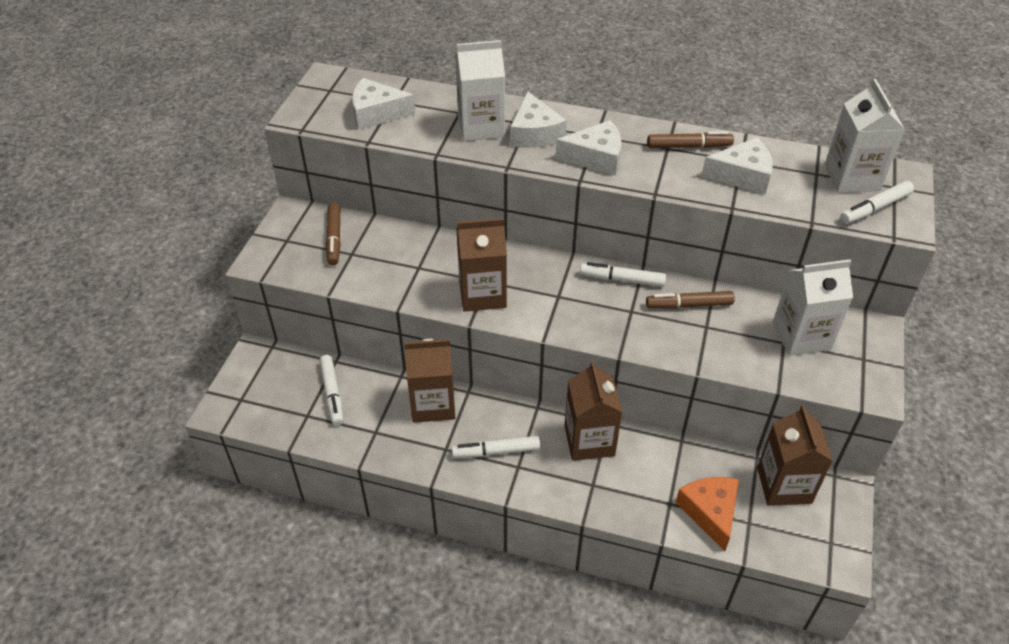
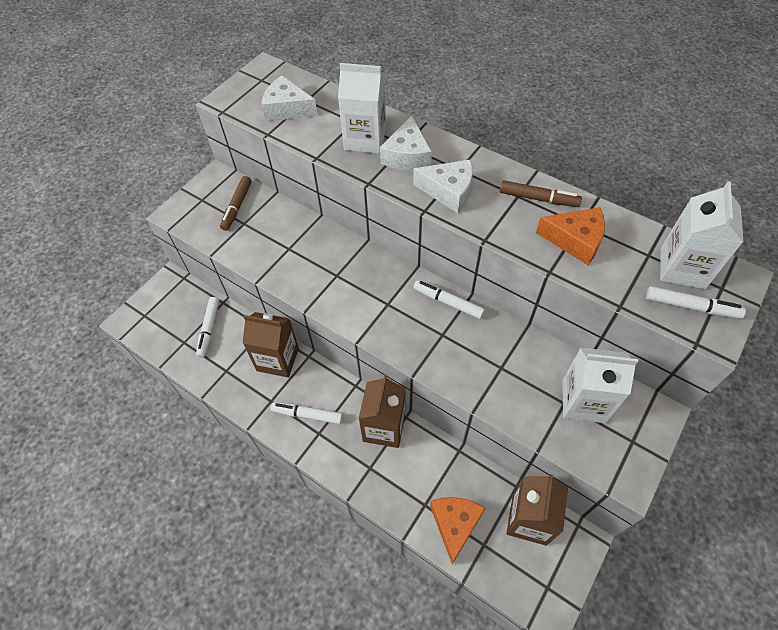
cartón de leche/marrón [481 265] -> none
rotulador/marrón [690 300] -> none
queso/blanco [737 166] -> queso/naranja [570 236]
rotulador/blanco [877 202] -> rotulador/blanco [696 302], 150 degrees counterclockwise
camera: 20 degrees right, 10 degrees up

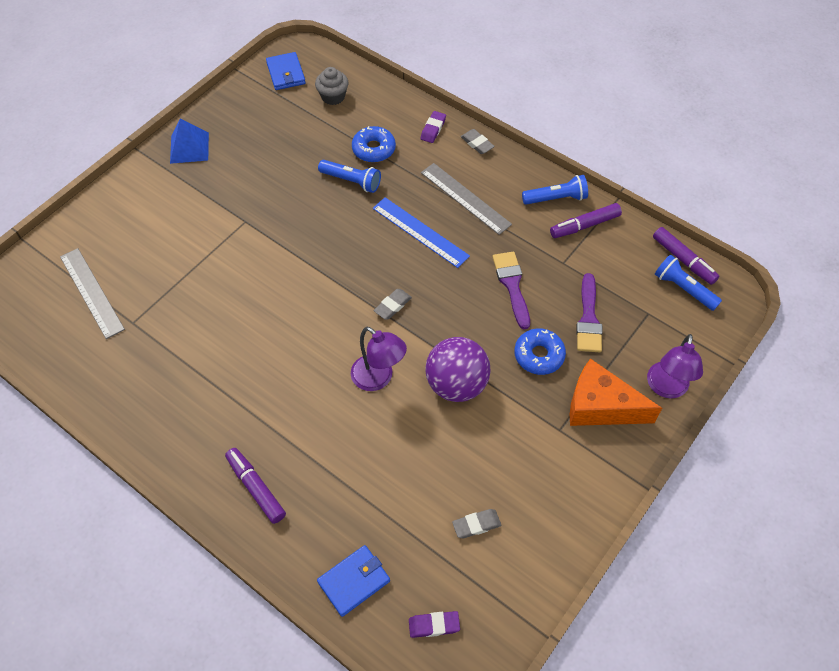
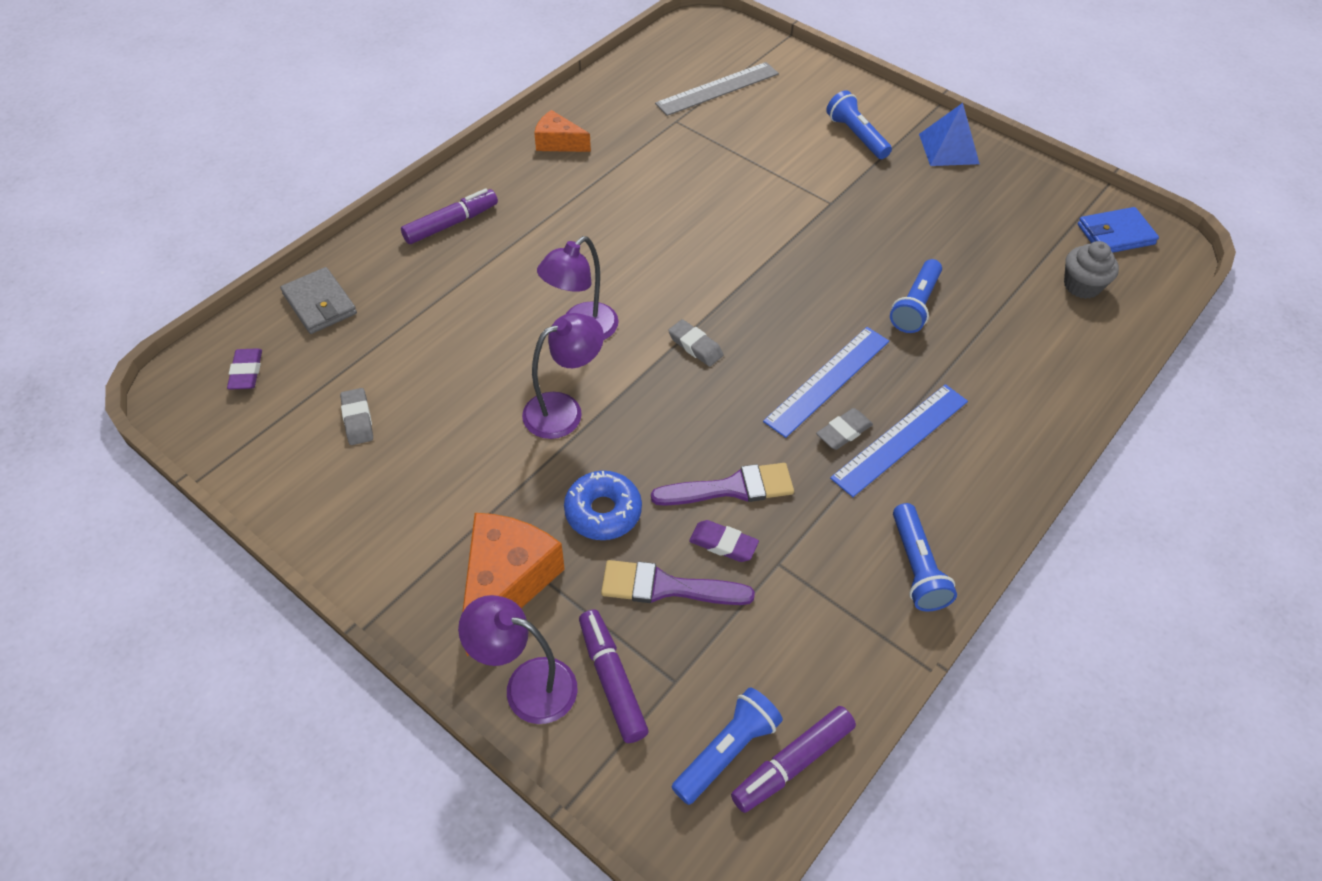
cartera/azul [353 581] -> cartera/gris [318 300]
rosquilla/azul [374 144] -> none
goma de borrar/morado [433 127] -> goma de borrar/morado [724 541], shifted
regla/gris [466 199] -> regla/azul [899 440]
pelota/morado [458 369] -> lámpara/morado [563 376]
goma de borrar/gris [478 141] -> goma de borrar/gris [844 429], shifted
rotulador/morado [586 220] -> rotulador/morado [614 676], shifted
none -> queso/naranja [562 131]
none -> lámpara de mano/azul [859 124]
camera: 90 degrees right, 5 degrees down

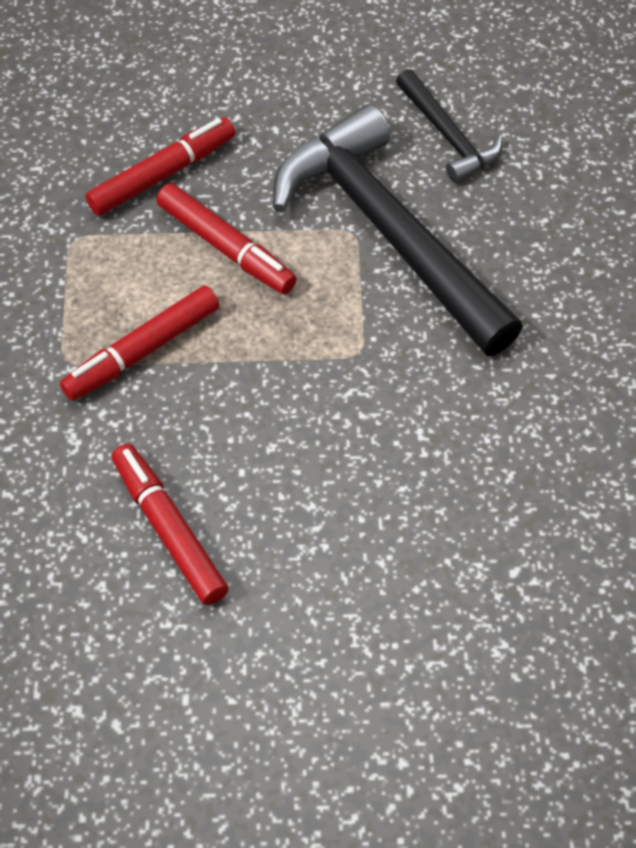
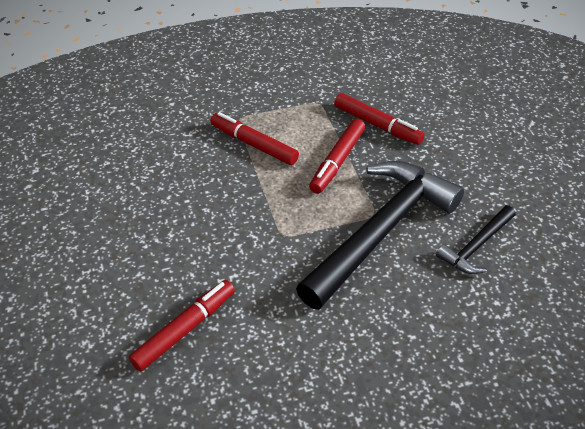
rotulador/rojo [170 524] -> rotulador/rojo [182 326], shifted
camera: 75 degrees right, 10 degrees down

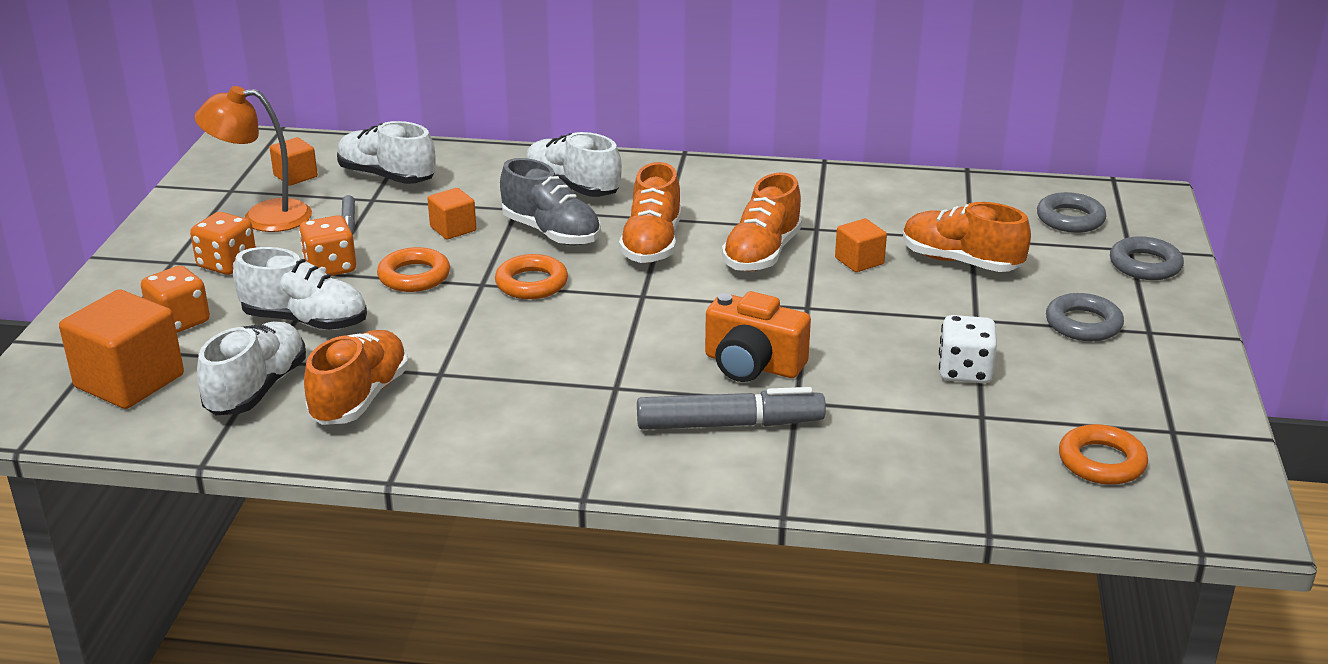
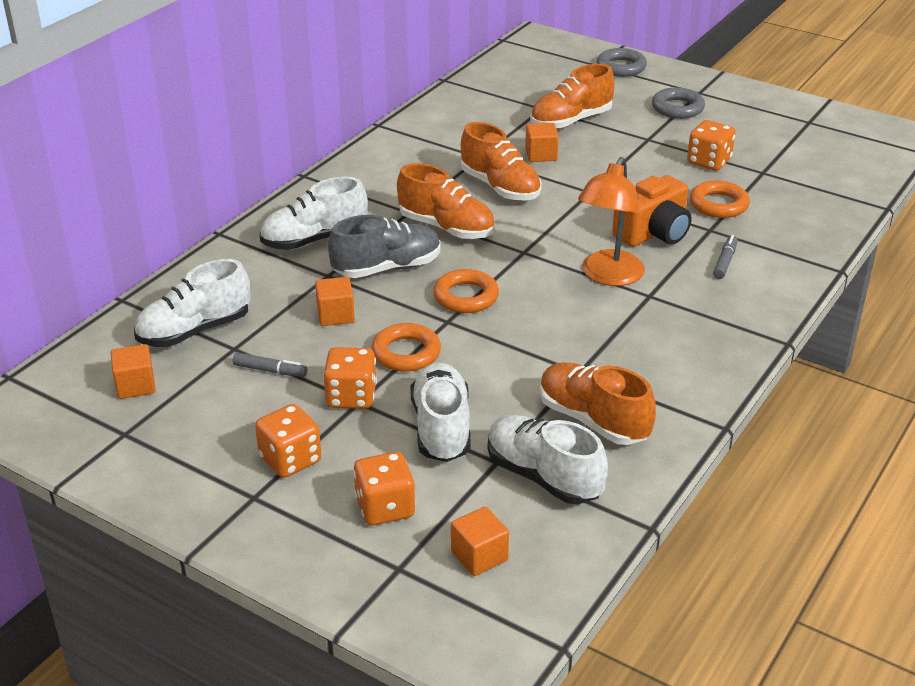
cubo/naranja [121 349] -> cubo/naranja [480 541], x0.53
lámpara/naranja [253 159] -> lámpara/naranja [611 221], shifted
zapato/blanco [300 288] -> zapato/blanco [441 412], 45 degrees counterclockwise
rotulador/gris [731 408] -> rotulador/gris [725 257], x0.49
dado/blanco [968 349] -> dado/naranja [711 145]
anillo/gris [1071 212] -> none
anillo/naranja [1103 454] -> anillo/naranja [720 199], shifted
camera: 65 degrees left, 5 degrees up

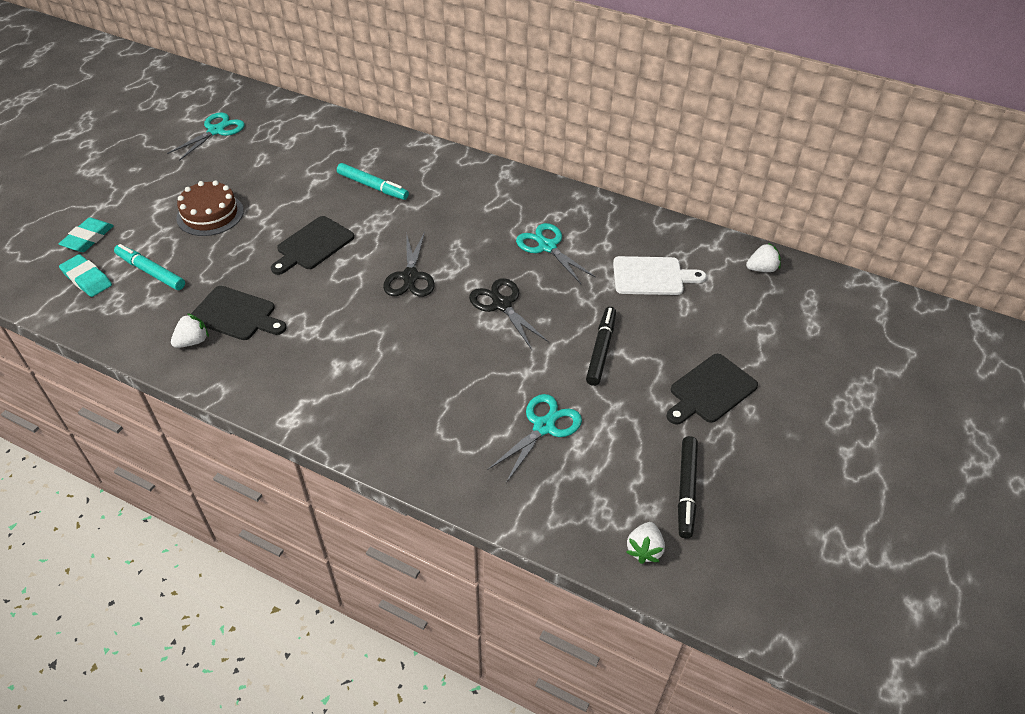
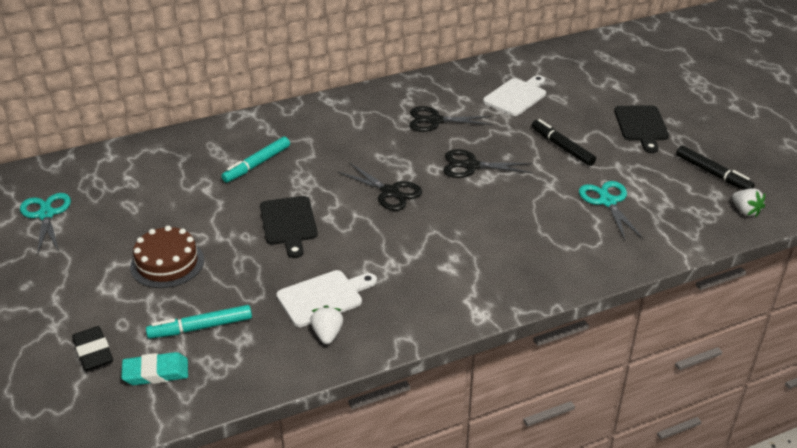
goma de borrar/turquesa [86 235] -> goma de borrar/negro [92 348]
tabla de cortar/negro [239 313] -> tabla de cortar/blanco [326 298]
rotulador/turquesa [373 181] -> rotulador/turquesa [255 160], 150 degrees clockwise
tijeras/turquesa [556 253] -> tijeras/negro [451 119]
fresa/blanco [763 257] -> none
camera: 50 degrees left, 10 degrees down

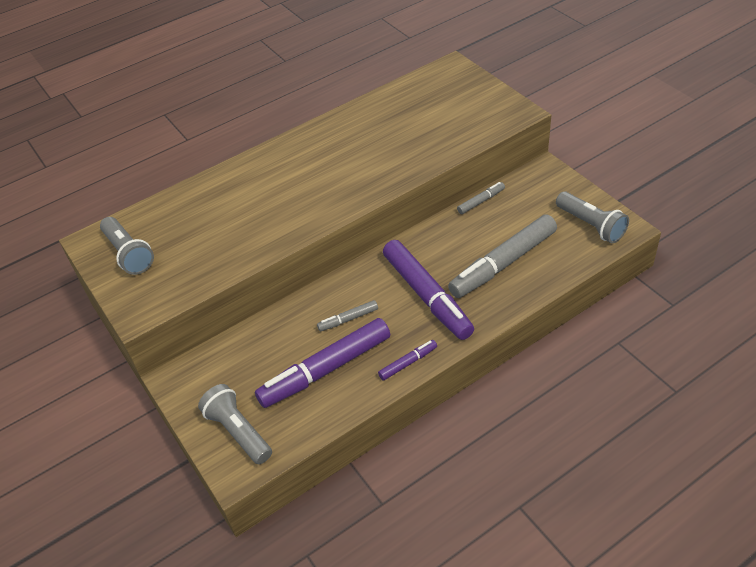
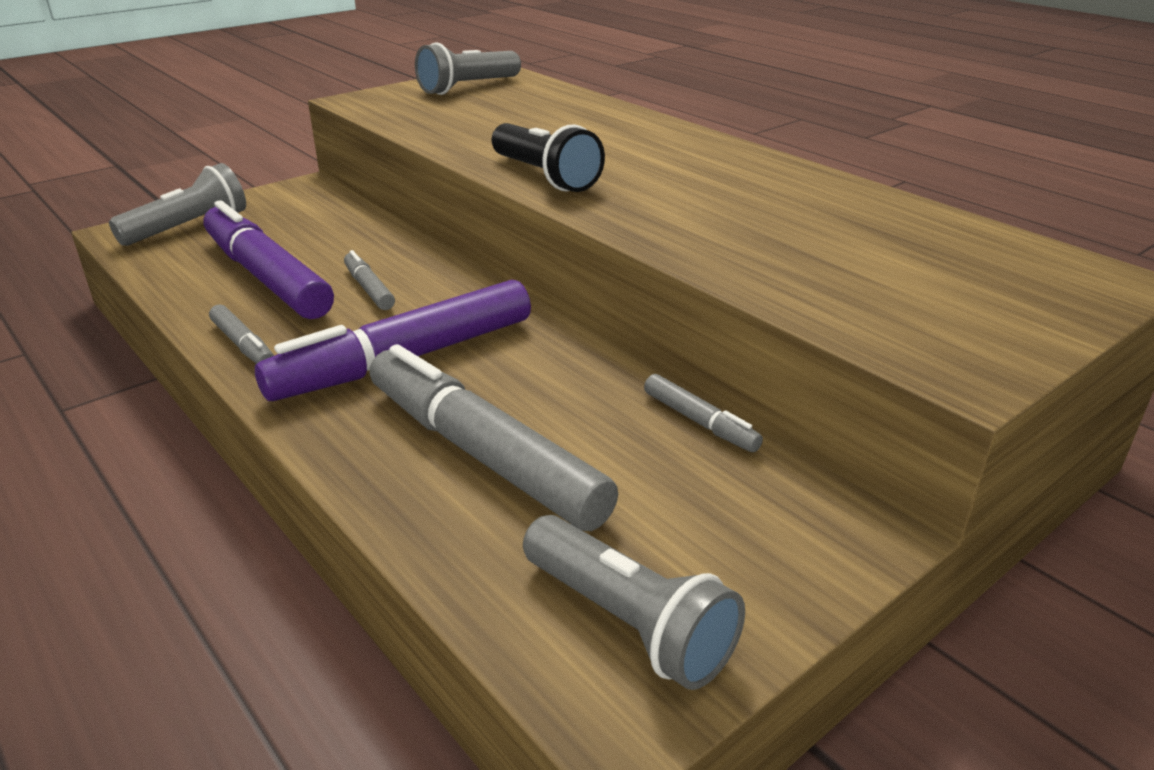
rotulador/morado [407 360] -> rotulador/gris [241 334]
lámpara de mano/gris [592 217] -> lámpara de mano/gris [634 602], 90 degrees counterclockwise
none -> lámpara de mano/negro [548 157]
camera: 80 degrees right, 15 degrees down

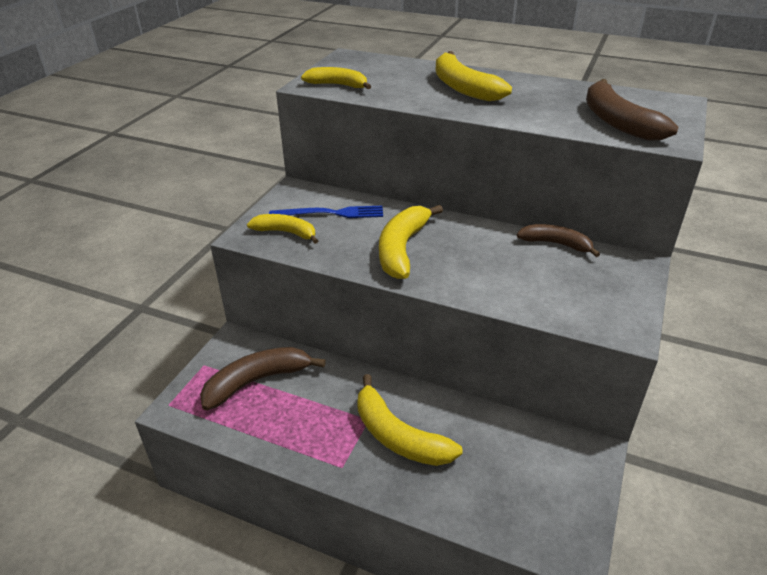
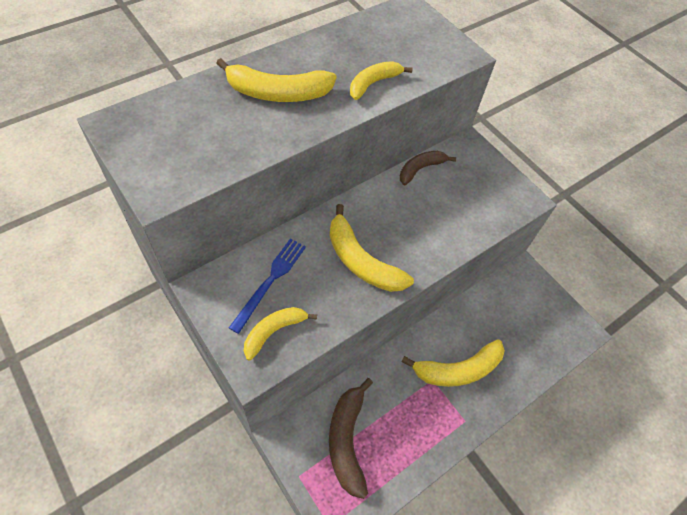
plátano/amarillo [336 78] -> plátano/amarillo [381 80], shifted
plátano/marrón [632 110] -> none
camera: 65 degrees left, 20 degrees up

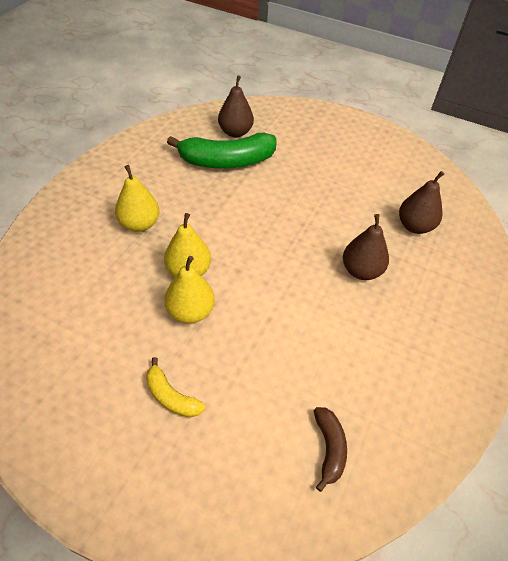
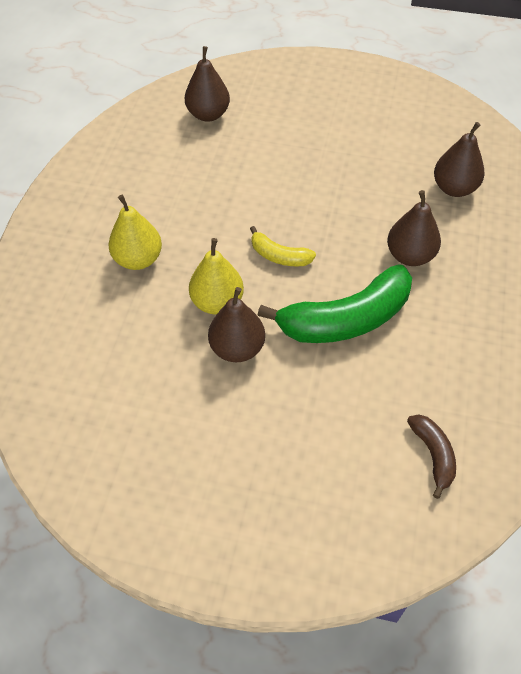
plátano/amarillo [175 387] -> plátano/amarillo [283 246], shifted
pera/amarillo [190 290] -> pera/marrón [236 324]
plátano/verde [222 150] -> plátano/verde [335 303], shifted
camera: 10 degrees left, 5 degrees up

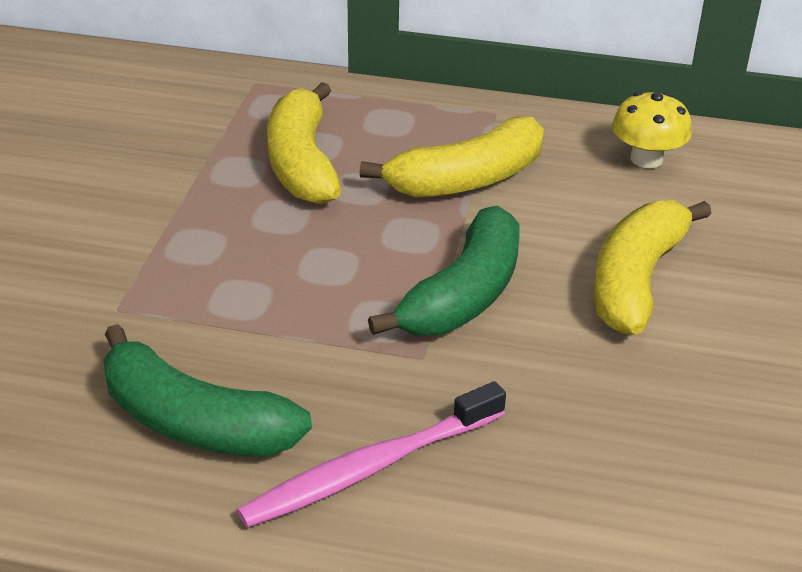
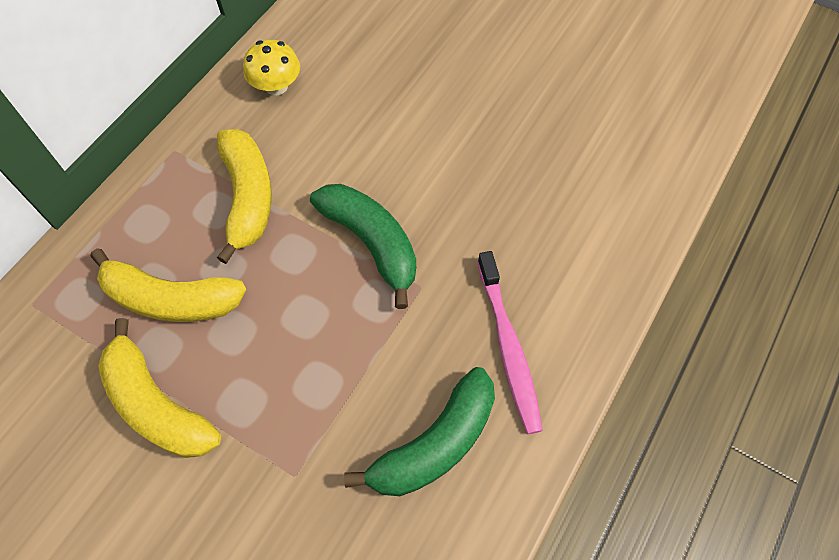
plátano/amarillo [653 267] -> plátano/amarillo [159 388], shifted
camera: 70 degrees left, 25 degrees up

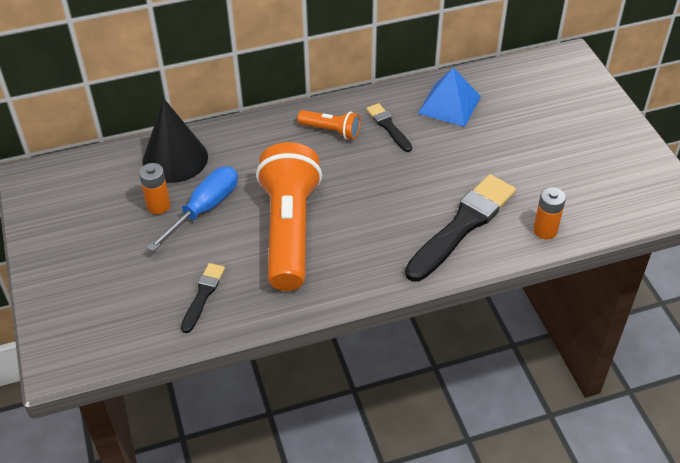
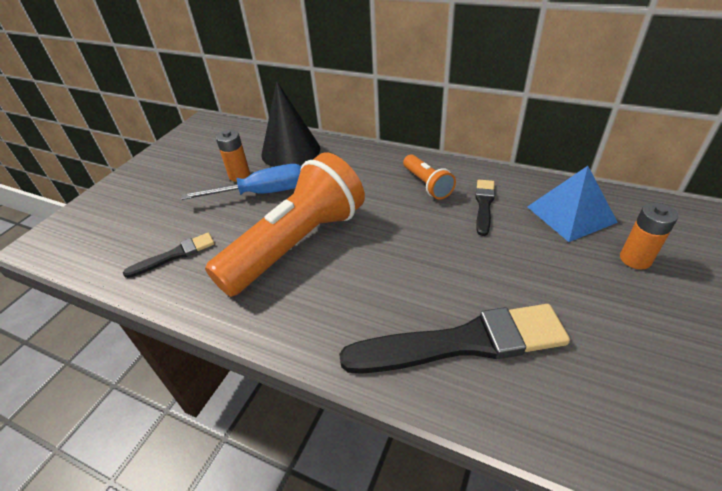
pila/naranja [549 213] -> pila/naranja [649 236], shifted
camera: 45 degrees right, 5 degrees down

